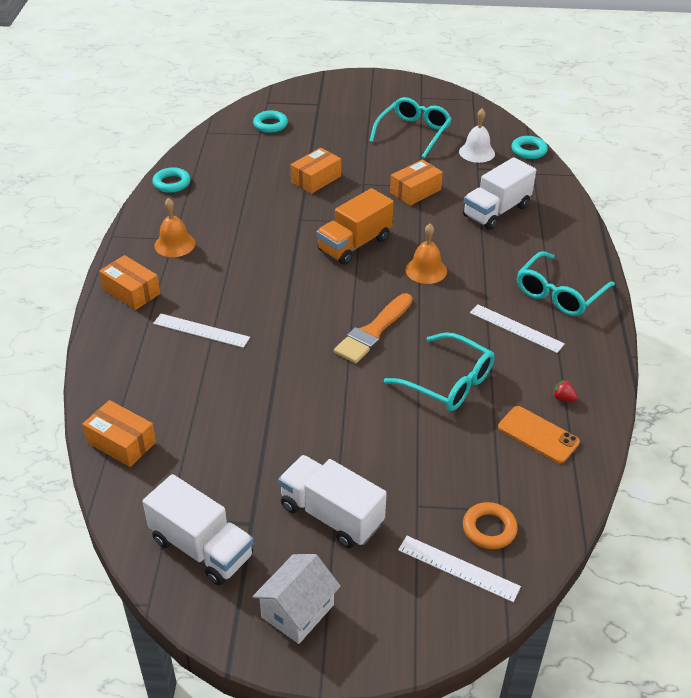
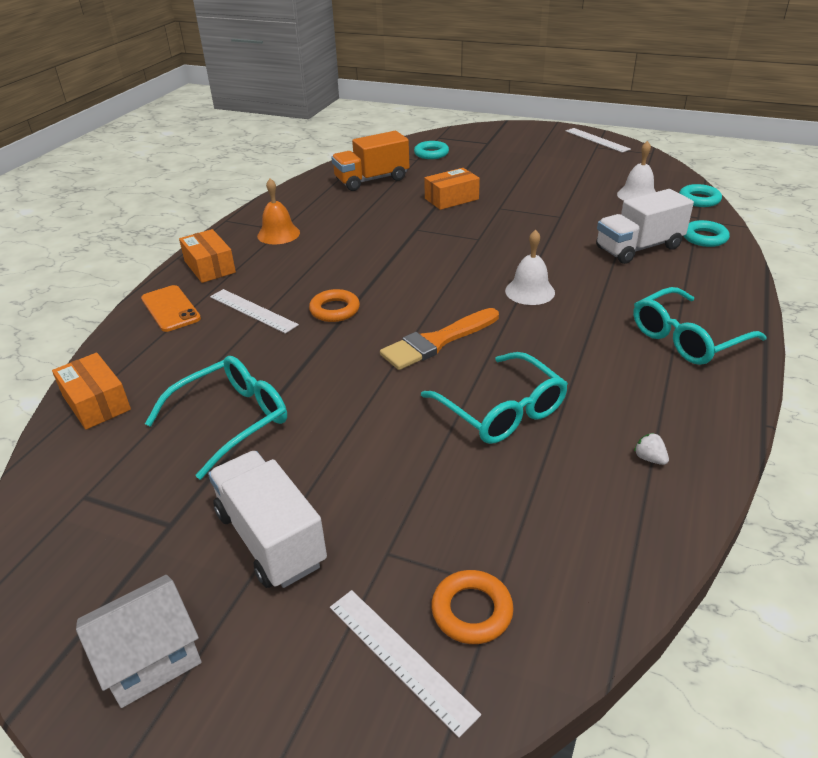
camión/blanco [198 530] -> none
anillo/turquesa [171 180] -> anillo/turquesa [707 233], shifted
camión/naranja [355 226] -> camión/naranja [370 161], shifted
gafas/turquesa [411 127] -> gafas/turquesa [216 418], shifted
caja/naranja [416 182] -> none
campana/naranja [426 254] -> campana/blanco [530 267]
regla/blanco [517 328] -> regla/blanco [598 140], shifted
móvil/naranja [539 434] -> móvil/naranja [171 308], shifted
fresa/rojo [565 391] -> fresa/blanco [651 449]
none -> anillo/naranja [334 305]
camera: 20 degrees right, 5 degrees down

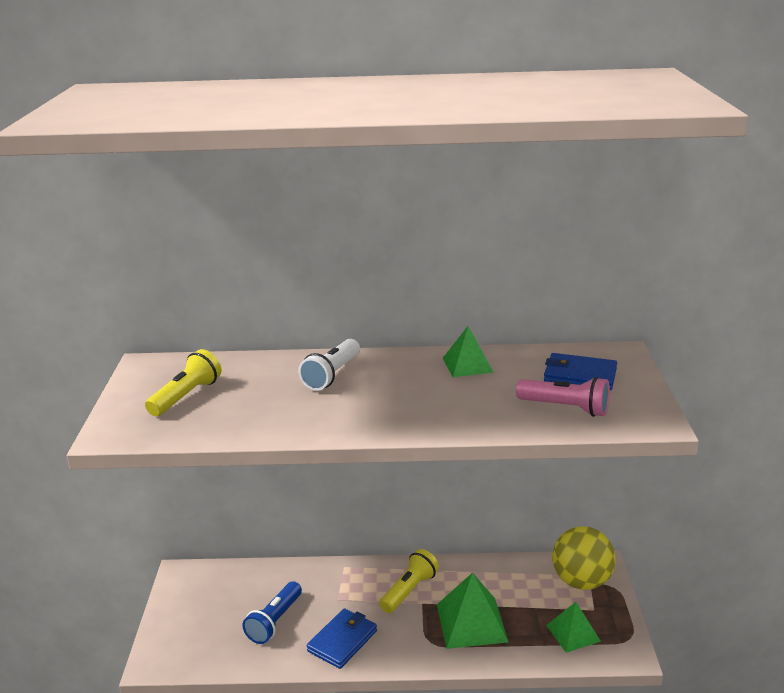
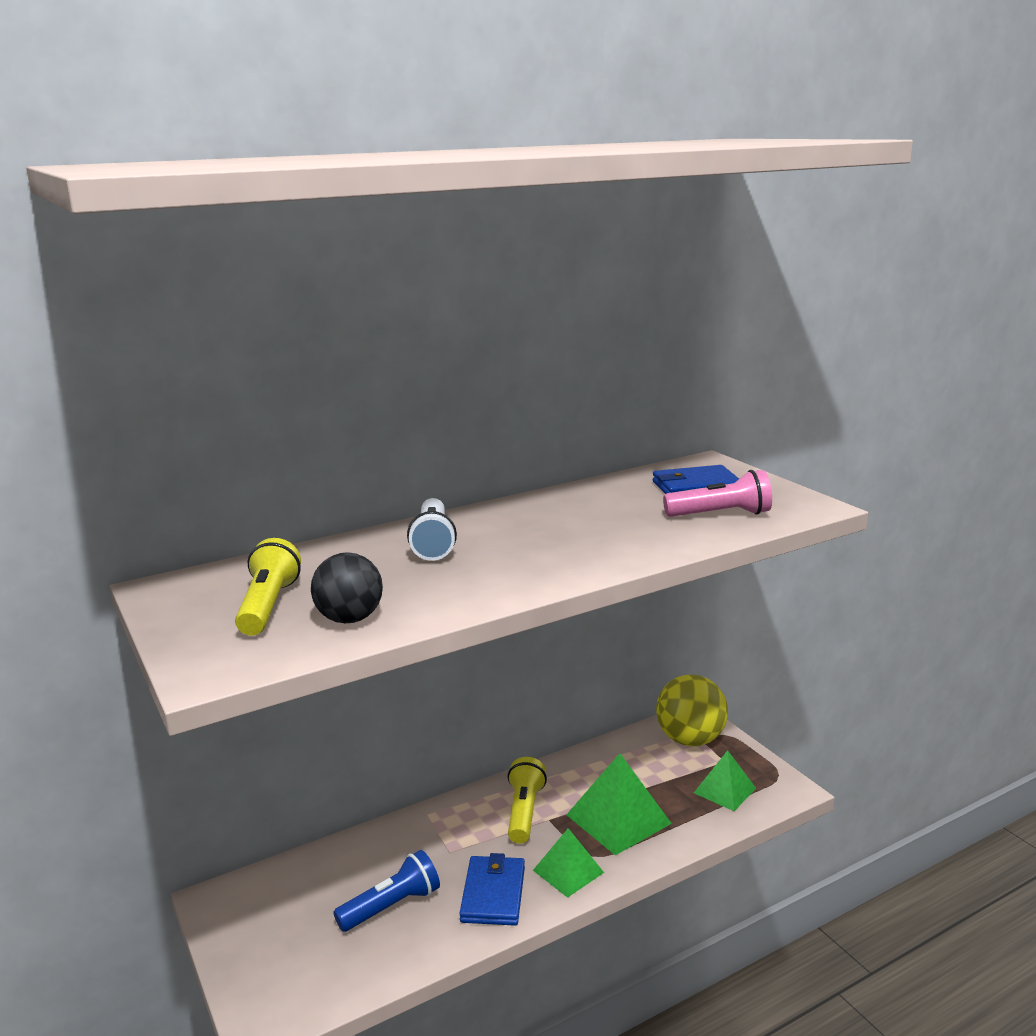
lámpara de mano/azul [272 612] -> lámpara de mano/azul [386 891], 120 degrees counterclockwise
pirámide/verde [468 351] -> pirámide/verde [568 863], shifted
none -> pelota/negro [347 587]
camera: 30 degrees left, 5 degrees down

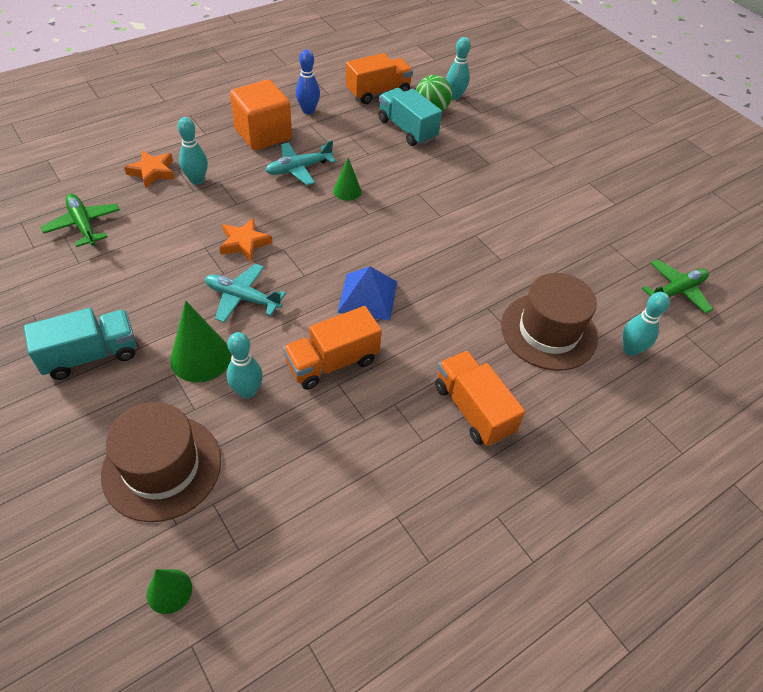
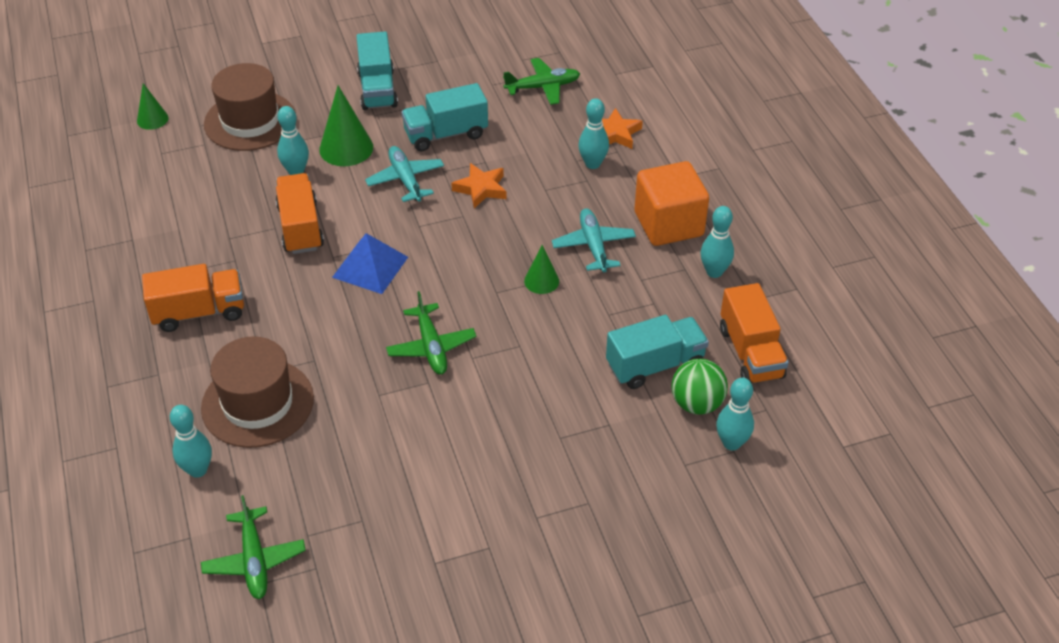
avión/turquesa [245 293] -> avión/turquesa [404 174], 60 degrees counterclockwise
bolo/azul [307 81] -> bolo/turquesa [717 242]
none -> avión/verde [431 333]
none -> camión/turquesa [444 117]
camera: 110 degrees right, 5 degrees down

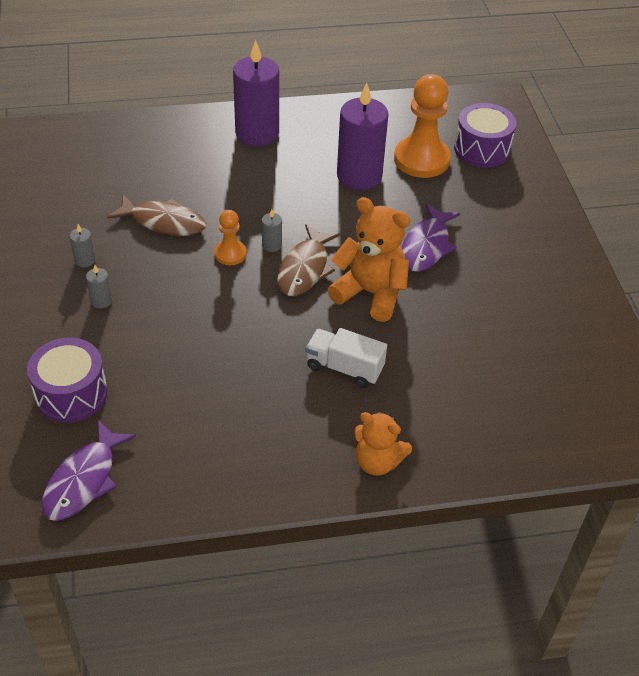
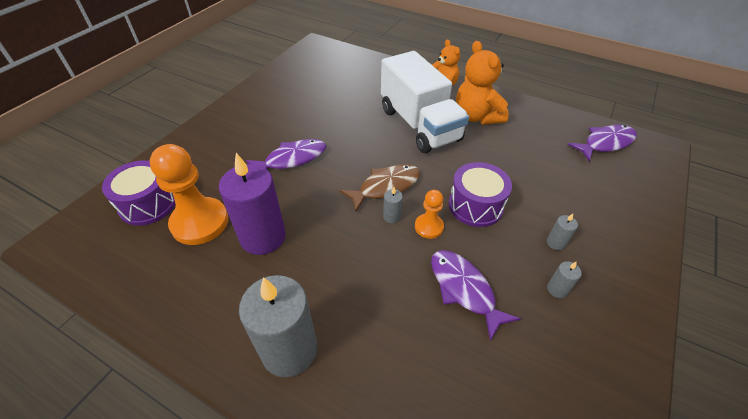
tambor/morado [67 380] -> tambor/morado [480 194], shifted
pez/marrón [156 215] -> pez/morado [476 295]
vela/morado [256 93] -> vela/gris [278 326]
camión/blanco [346 358] -> camión/blanco [425 102], x1.99
osito/naranja [368 259] -> osito/naranja [482 83], shifted
camera: 140 degrees left, 0 degrees up

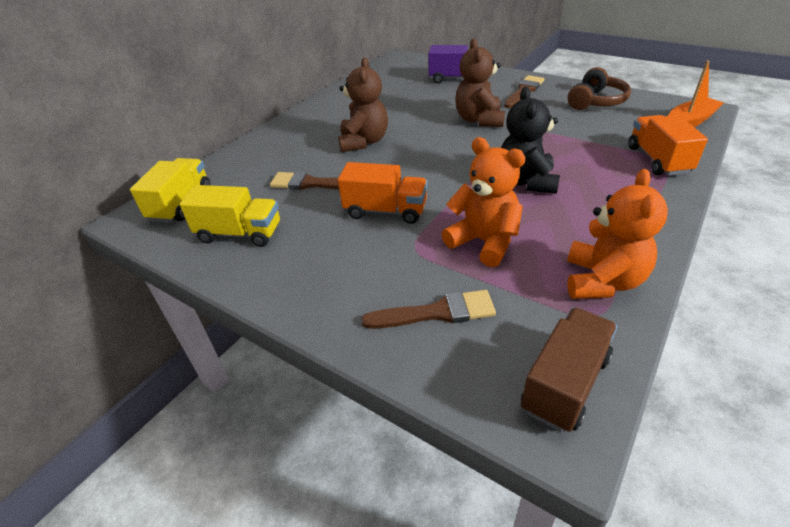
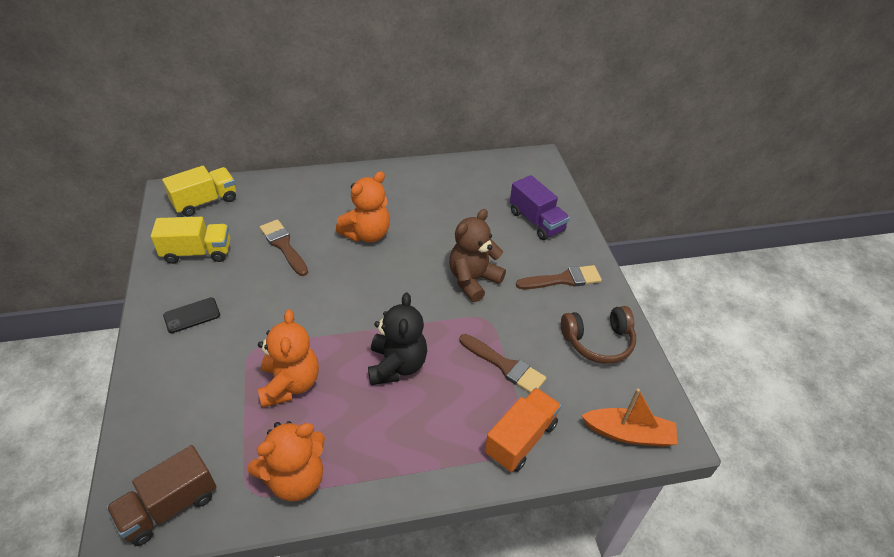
camión/amarillo [230 216] -> camión/amarillo [190 240], 60 degrees counterclockwise
osito/marrón [363 104] -> osito/naranja [363 206]
camión/naranja [383 193] -> none
pincel/marrón [428 309] -> pincel/marrón [502 363], shifted
osito/negro [530 140] -> osito/negro [397 339], 135 degrees clockwise
camión/marrón [569 369] -> camión/marrón [161 495], 150 degrees clockwise
none -> móvil/negro [191 315]
camera: 40 degrees right, 5 degrees up

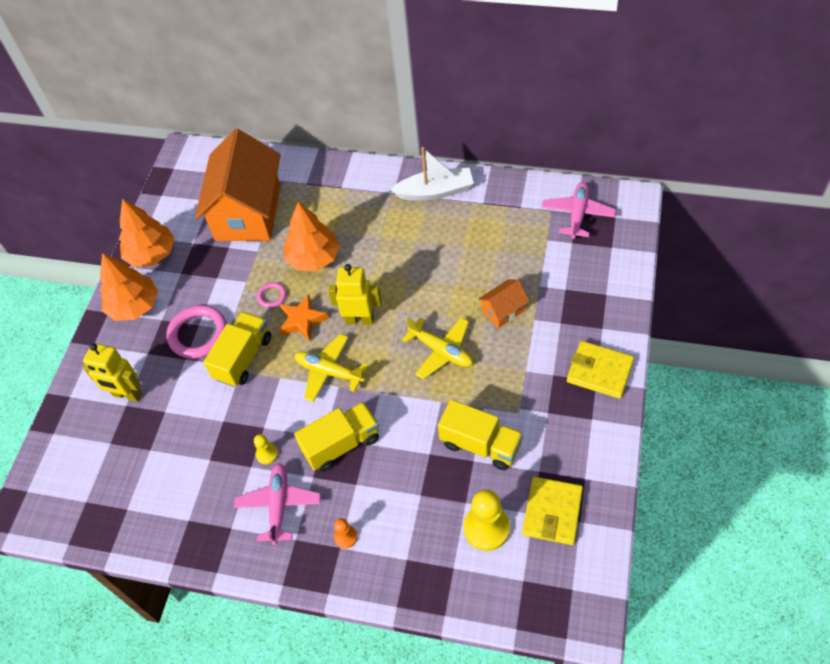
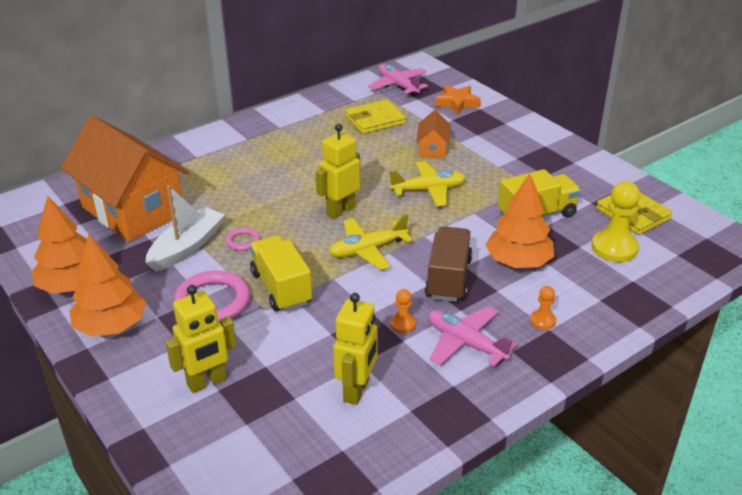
peón/amarillo [266 449] -> peón/naranja [403 311]
estrella/naranja [303 318] -> estrella/naranja [458 99], shifted
árbol/naranja [312 236] -> árbol/naranja [520 220], shifted
camión/amarillo [336 437] -> camión/marrón [449 264]
barco/blanco [432 174] -> barco/blanco [185 228], shifted
cartera/amarillo [600 370] -> cartera/amarillo [375 116], shifted
none -> robot/amarillo [355 349]
camera: 55 degrees left, 20 degrees down

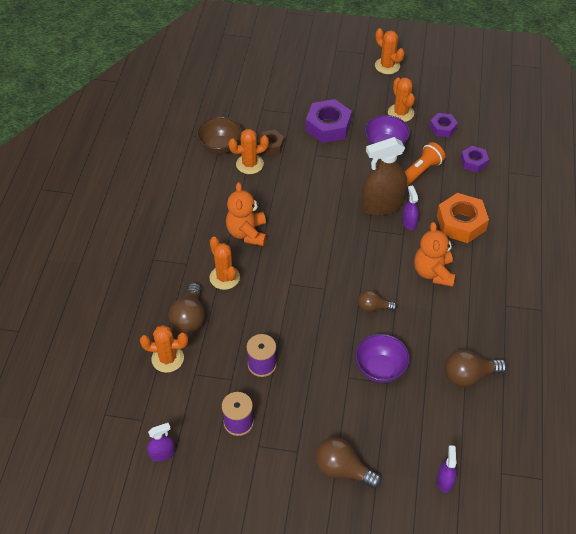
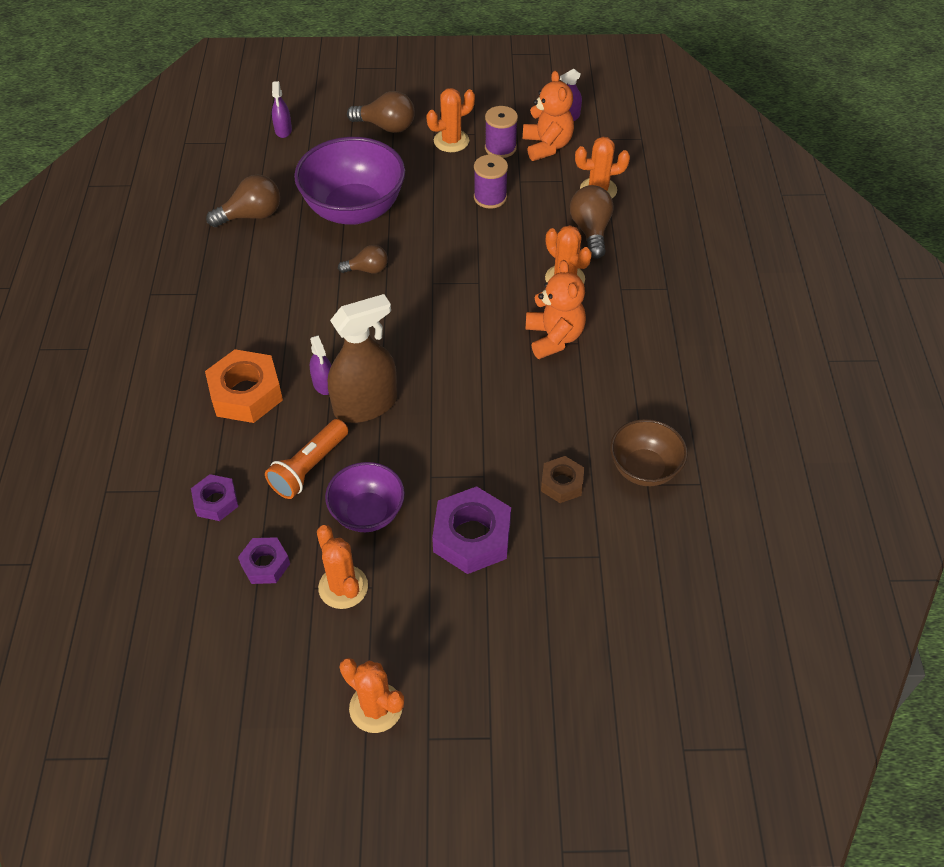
cactus/naranja [248 151] -> cactus/naranja [450 120], shifted
cuenco/morado [382 358] -> cuenco/morado [349 181], x1.73
osito/naranja [434 254] -> osito/naranja [548 116], shifted
camera: 170 degrees right, 0 degrees up

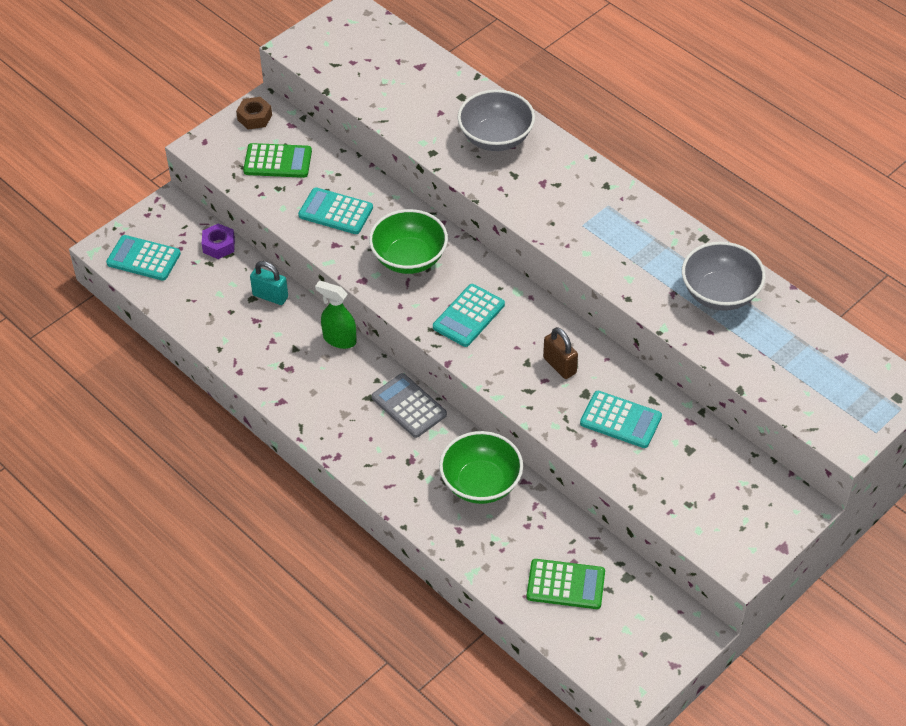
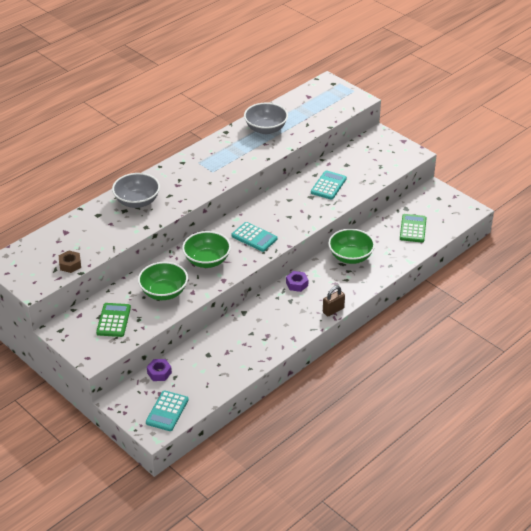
tuerca/marrón [254 113] -> tuerca/marrón [70 262], shifted
candado/turquesa [269 283] -> none
calculadora/turquesa [335 210] -> cuenco/verde [163 281]
pulverizador/verde [336 315] -> none
calculadora/gris [409 405] -> tuerca/morado [297 281]
candado/marrón [560 353] -> candado/marrón [334 301], shifted
camera: 90 degrees left, 10 degrees down

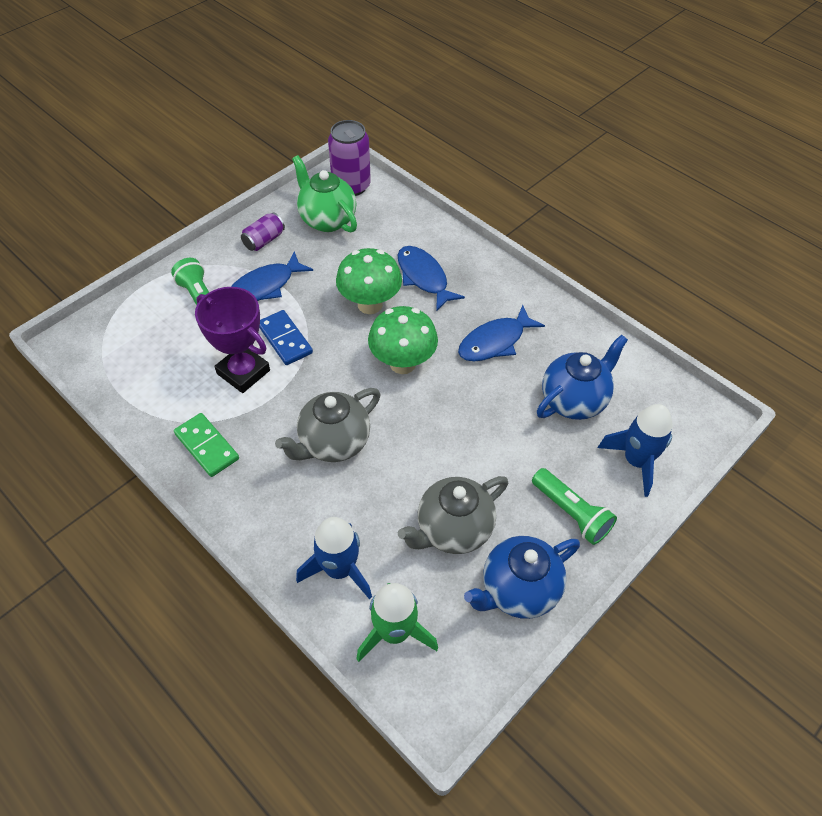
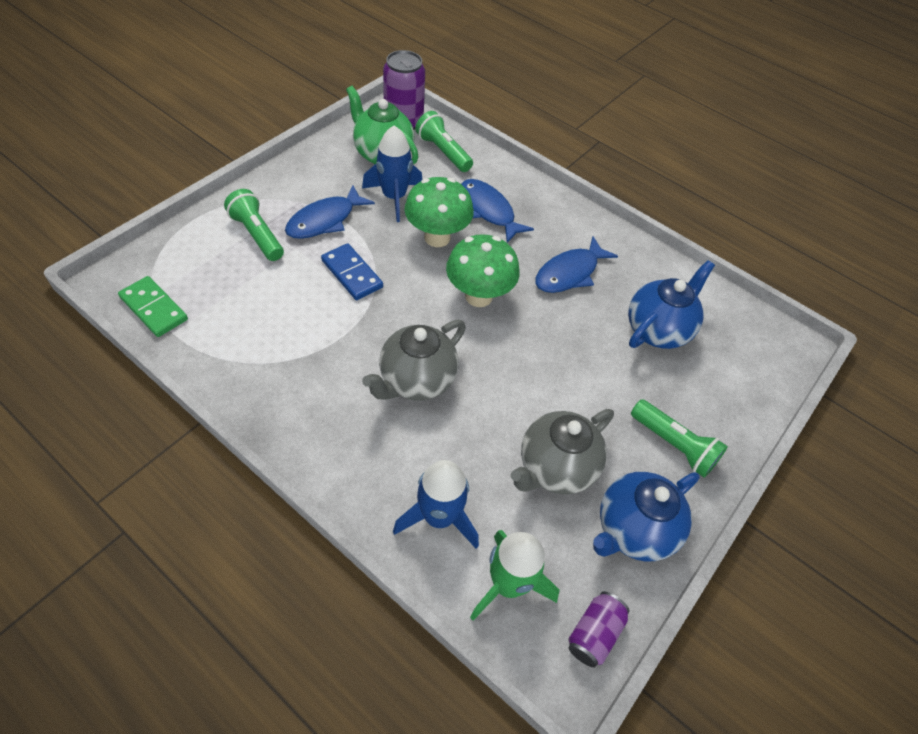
ficha de dominó/verde [206 445] -> ficha de dominó/verde [153 306], shifted
trofeo/morado [232 340] -> none
lata/morado [263 231] -> lata/morado [599 630], shifted
cohete/azul [635 450] -> cohete/azul [392 173], shifted
none -> lámpara de mano/verde [444 141]
camera: 10 degrees left, 0 degrees up

